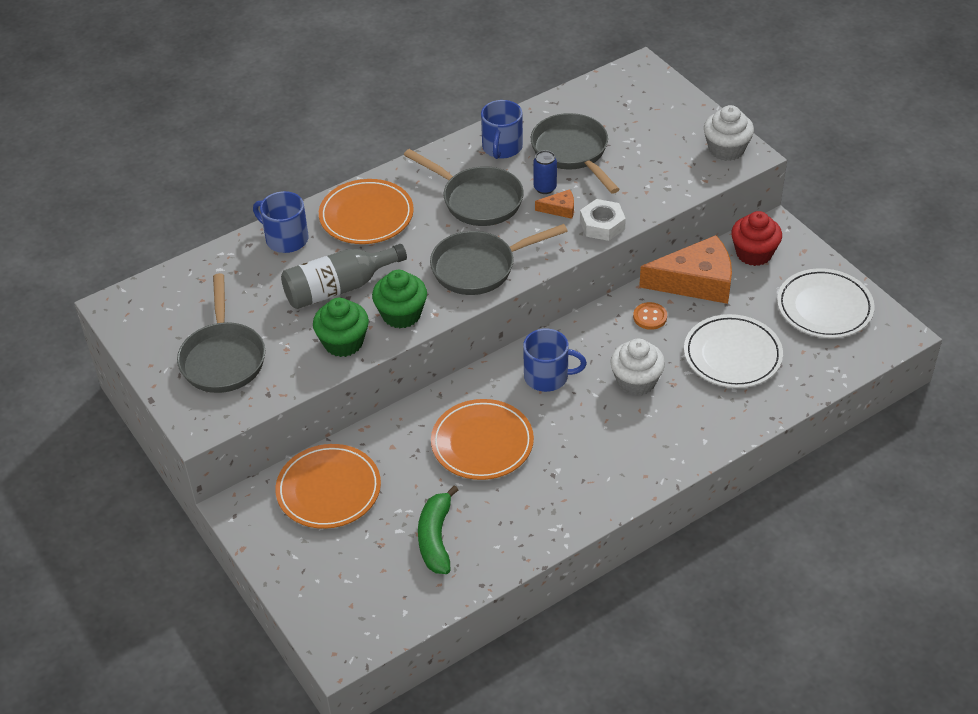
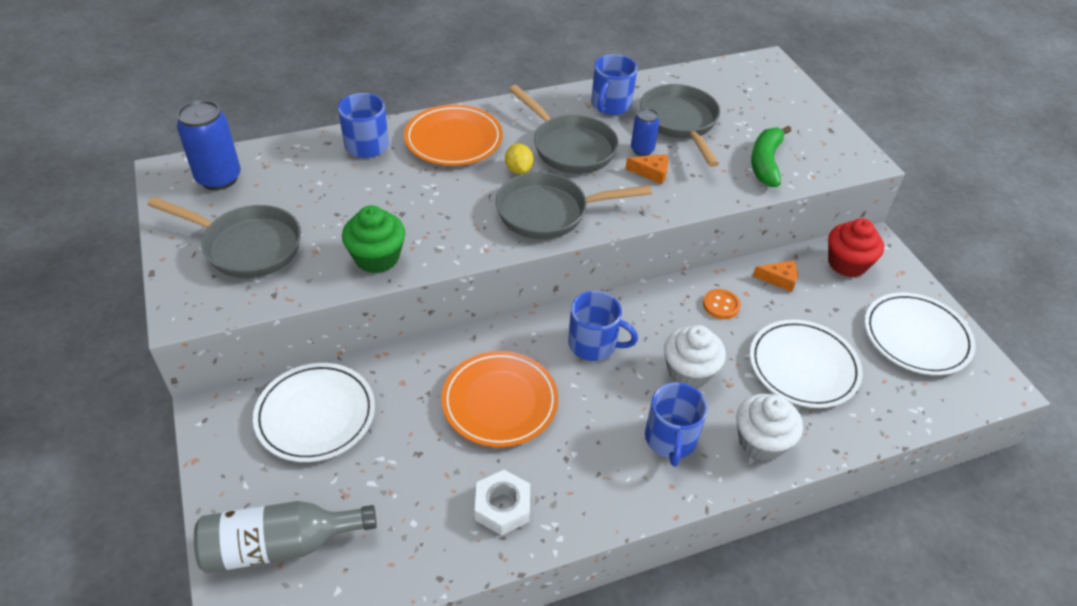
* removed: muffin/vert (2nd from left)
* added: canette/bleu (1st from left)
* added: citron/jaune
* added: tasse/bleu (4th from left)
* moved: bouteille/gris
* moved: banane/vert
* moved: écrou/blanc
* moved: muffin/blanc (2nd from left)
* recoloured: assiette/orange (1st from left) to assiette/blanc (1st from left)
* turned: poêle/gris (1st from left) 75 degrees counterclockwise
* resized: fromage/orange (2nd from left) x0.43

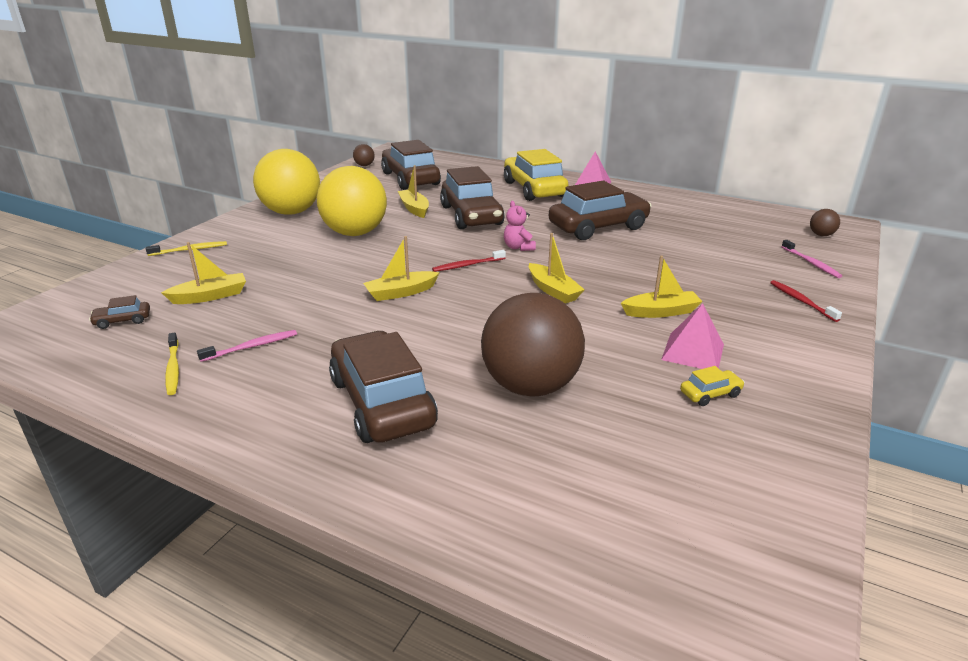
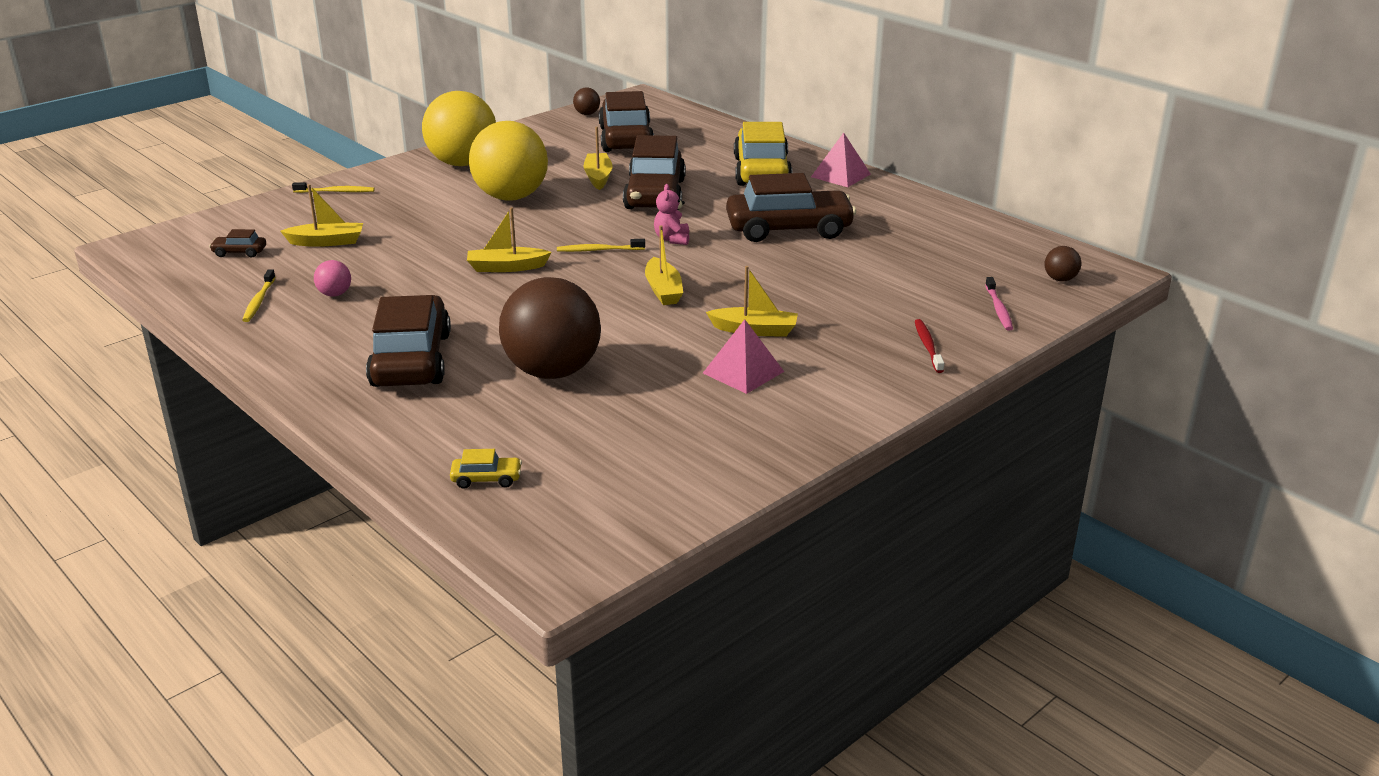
* moved: voiture/jaune (2nd from left in the first image) to voiture/jaune (1st from left)
* replaced: brosse à dents/rose (1st from left) to balle/rose
* recoloured: brosse à dents/rouge (1st from left) to brosse à dents/jaune (3rd from left)

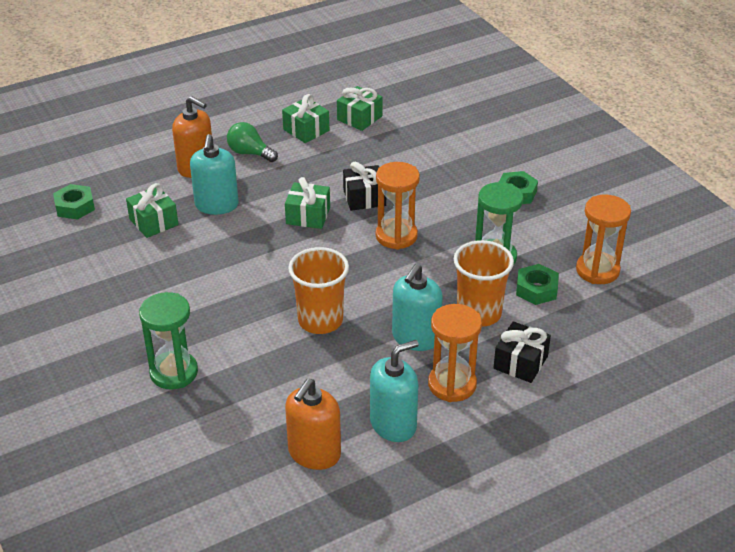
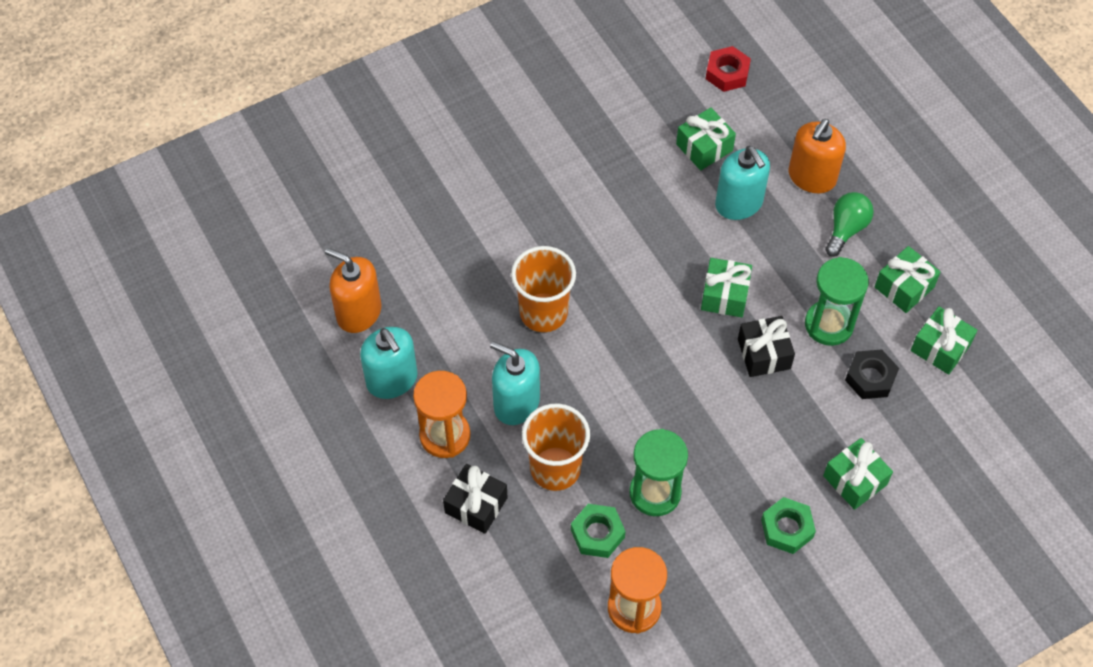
* removed: sablier/orange (1st from left)
* added: cadeau/vert (3rd from left)
* added: écrou/noir
* moved: sablier/vert (1st from left in the first image) to sablier/vert (2nd from left)
* recoloured: écrou/vert (1st from left) to écrou/rouge
* turned: distributeur de savon/turquoise (1st from left in the first image) 120 degrees counterclockwise

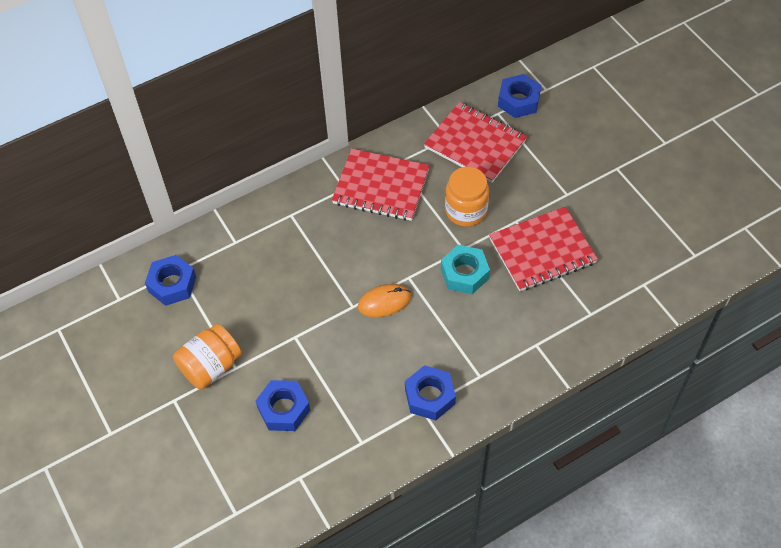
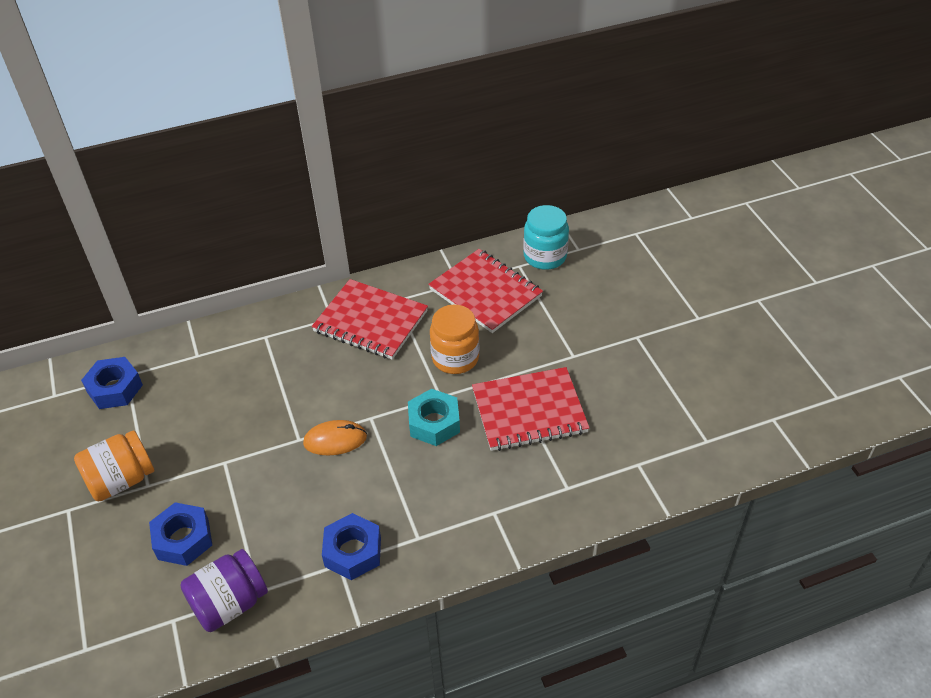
* added: bocal/violet
* replaced: écrou/bleu (4th from left) to bocal/turquoise

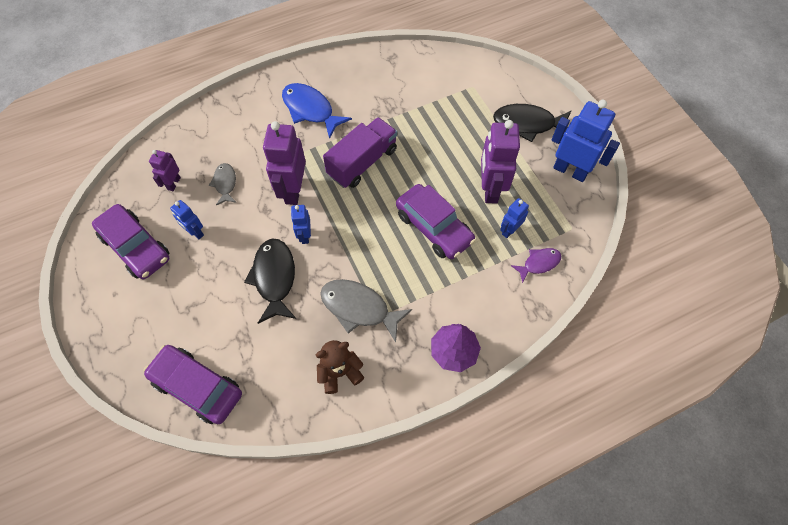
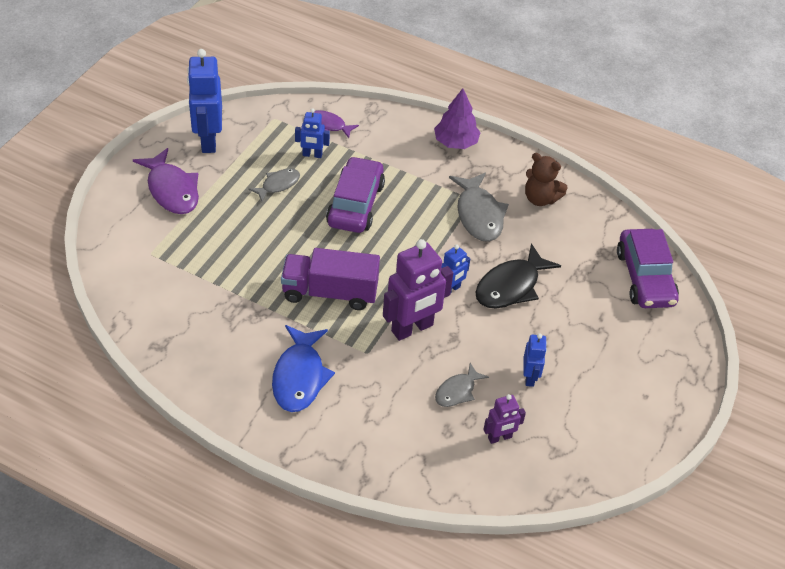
* removed: voiture/violet (1st from left)
* replaced: robot/violet (3rd from left) to poisson/gris (1st from left)
* recoloured: poisson/noir (2nd from left) to poisson/violet (1st from left)

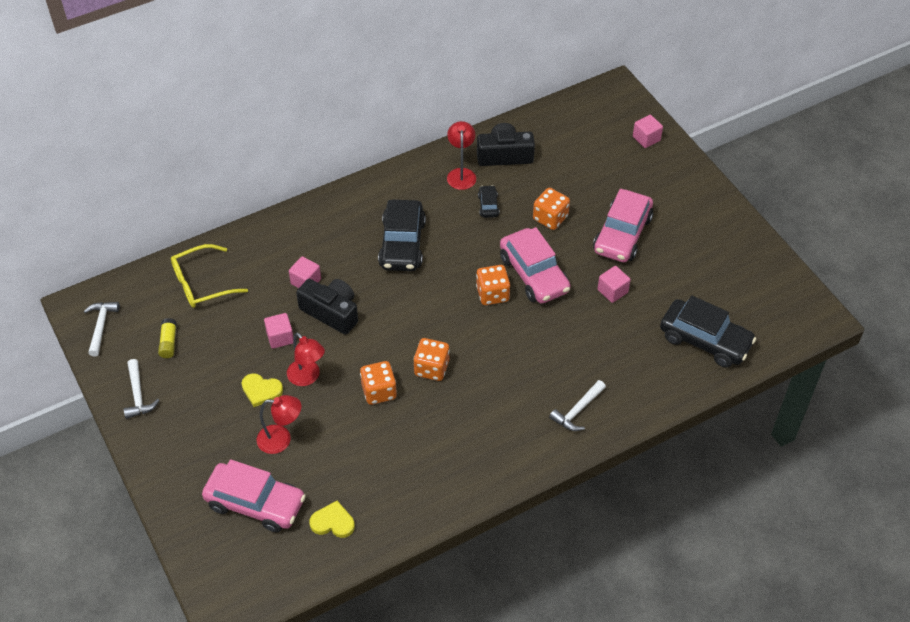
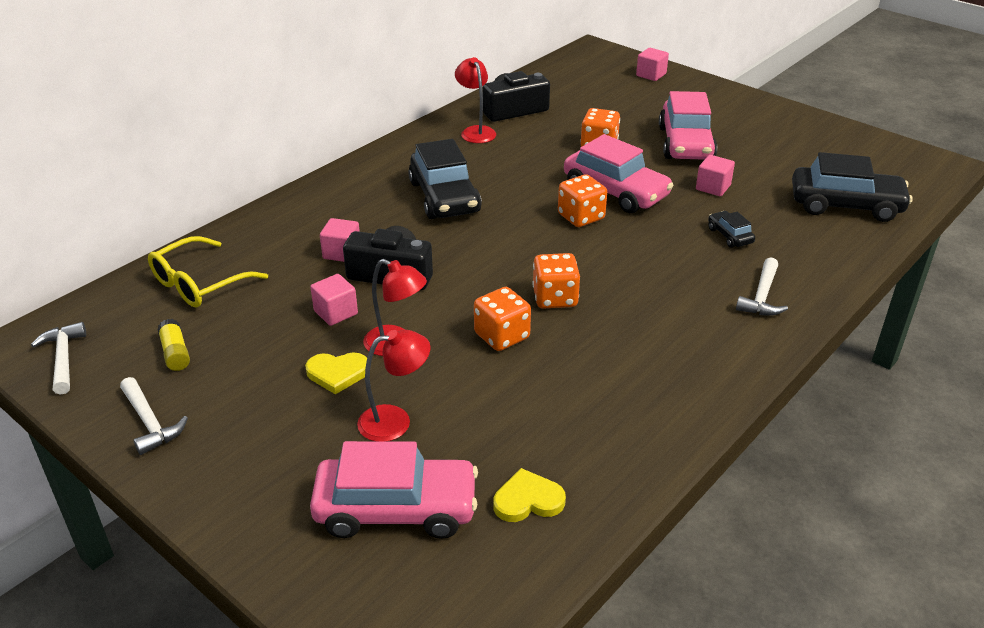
* moved: voiture/noir (2nd from left)

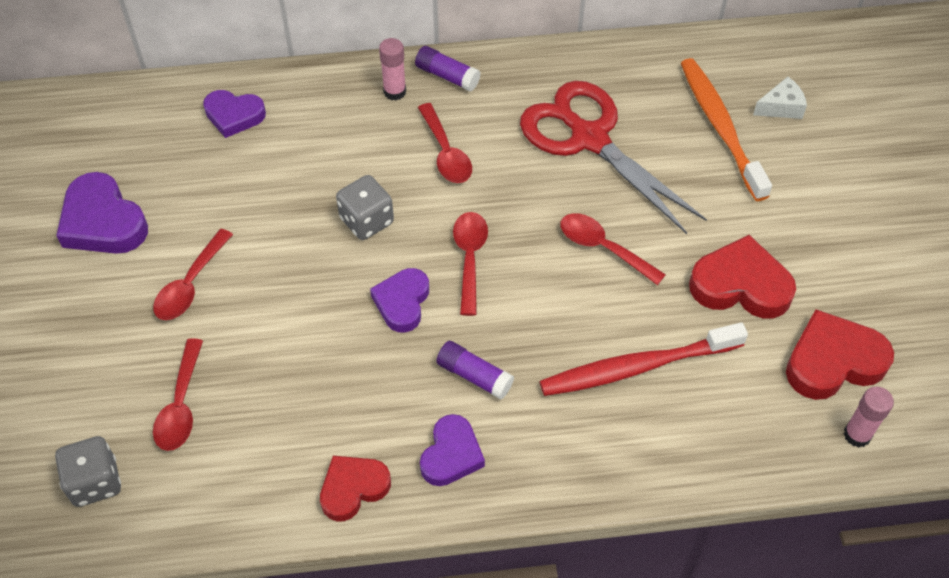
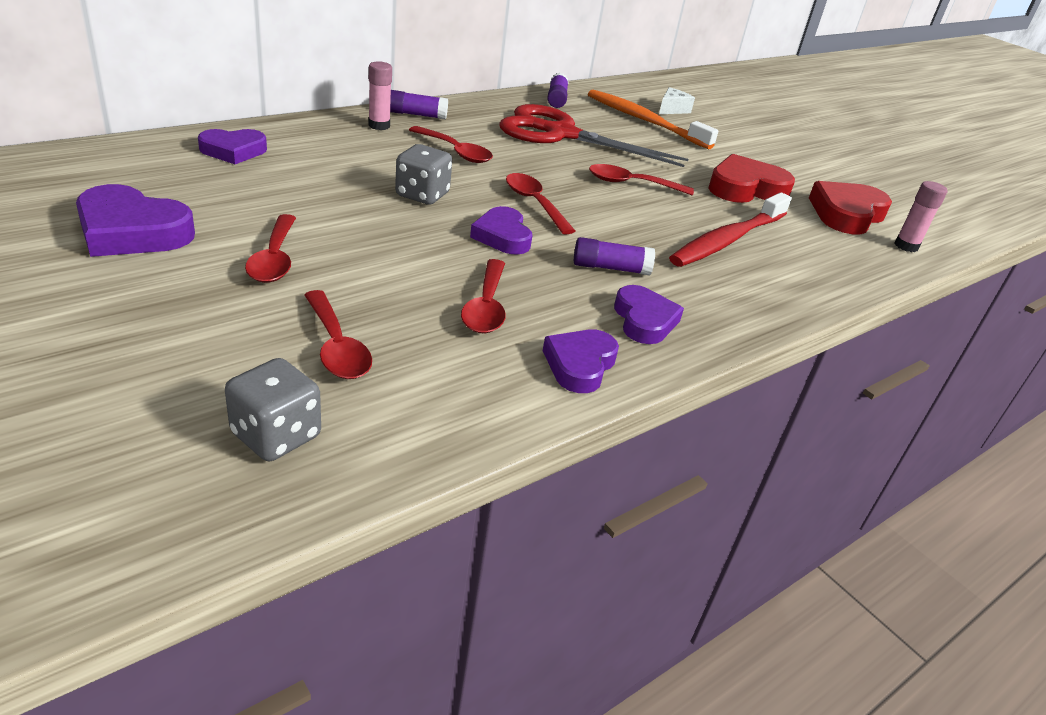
* added: cuillère/rouge (4th from left)
* added: bâton de colle/violet (2nd from left)
* recoloured: cœur/rouge (1st from left) to cœur/violet (4th from left)

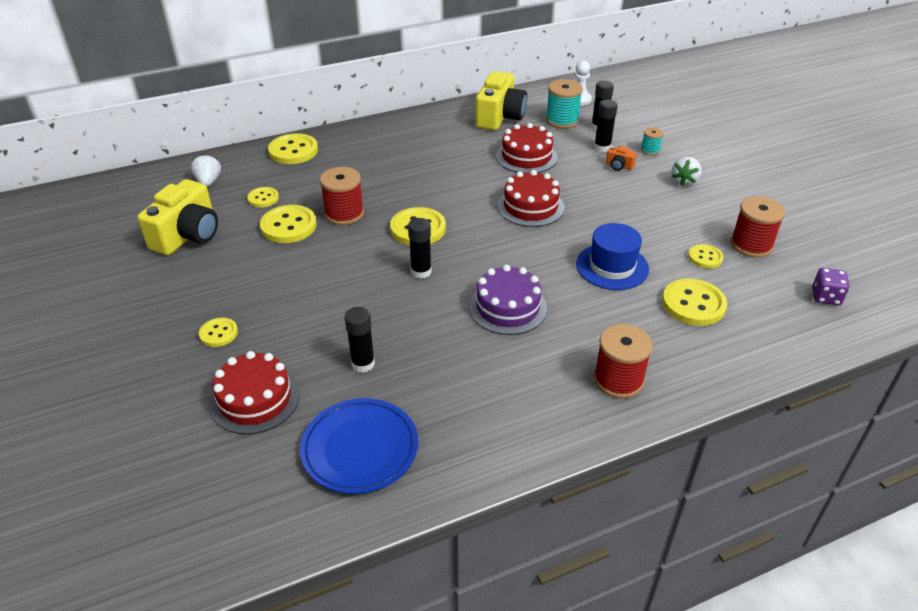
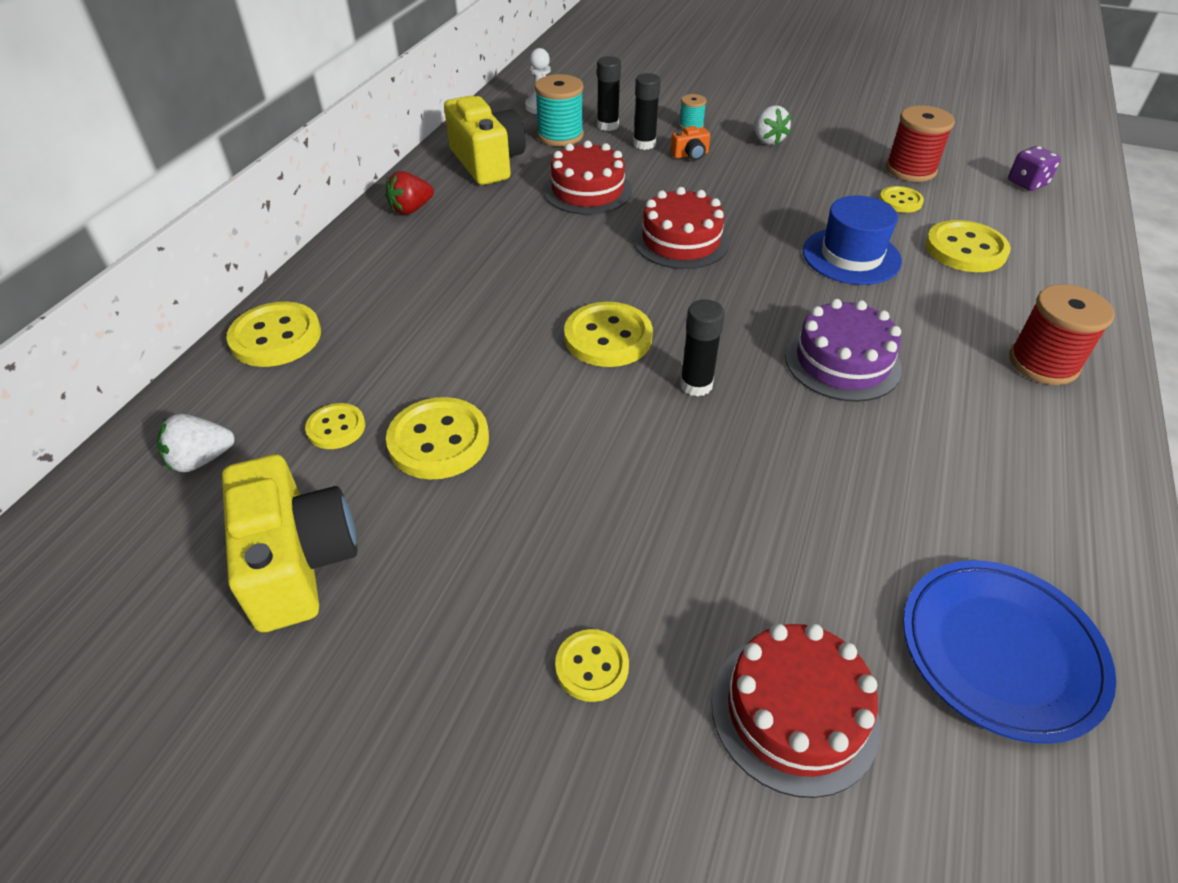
* removed: bobine/rouge (1st from left)
* removed: bâton de colle/noir (1st from left)
* added: fraise/rouge
* turned: fraise/blanc (1st from left) 60 degrees counterclockwise

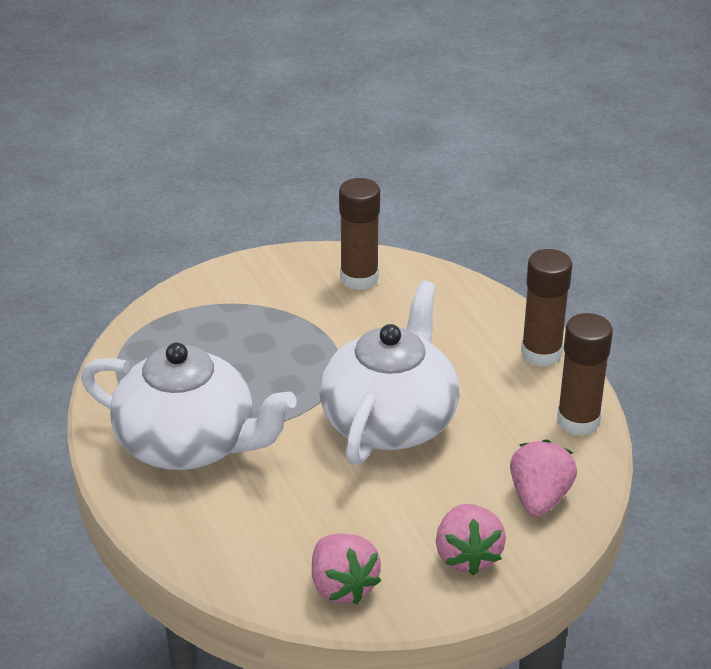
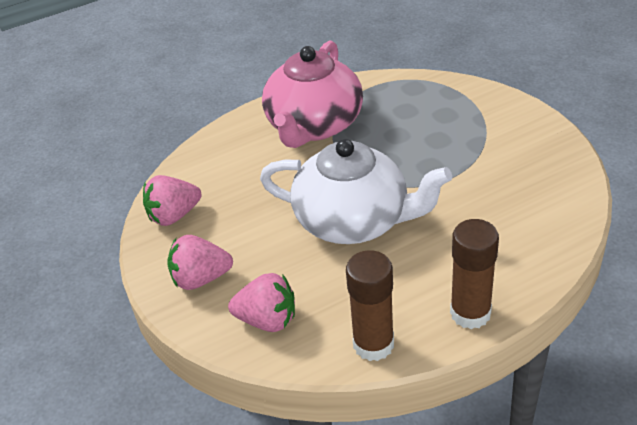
* removed: bâton de colle/marron (1st from left)
* recoloured: théière/blanc (1st from left) to théière/rose

